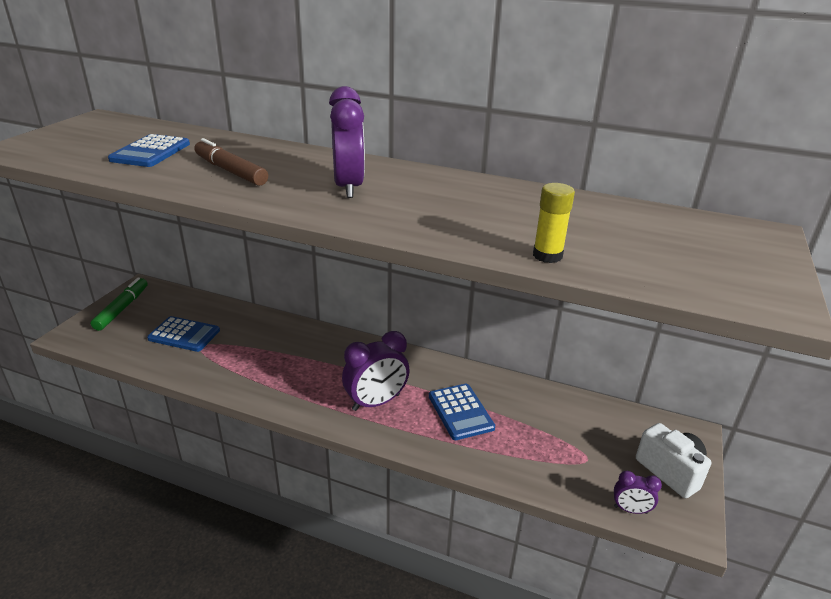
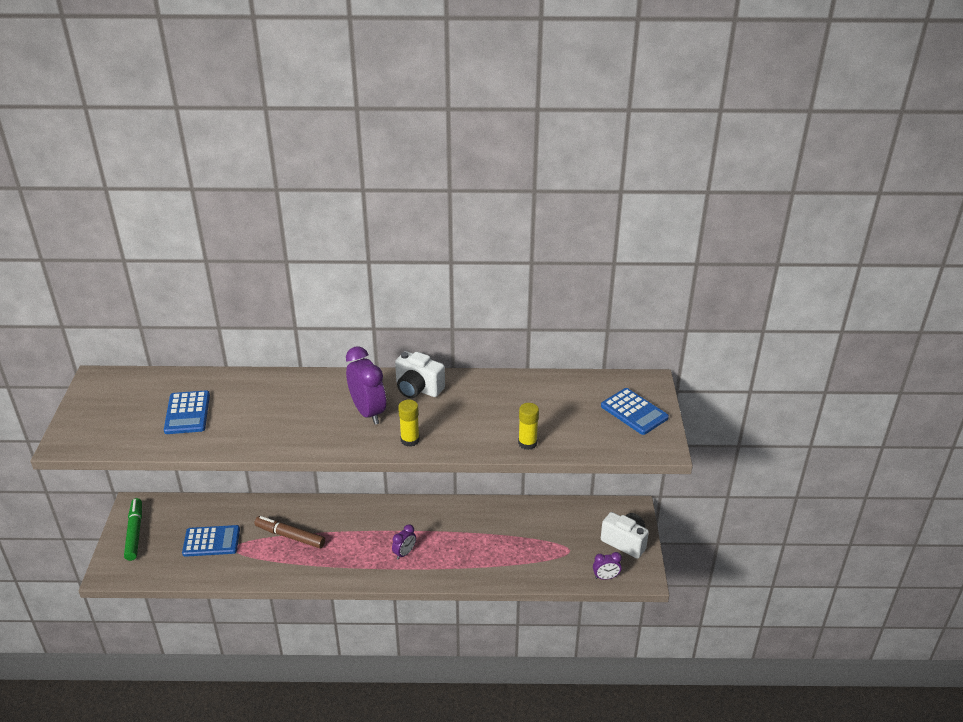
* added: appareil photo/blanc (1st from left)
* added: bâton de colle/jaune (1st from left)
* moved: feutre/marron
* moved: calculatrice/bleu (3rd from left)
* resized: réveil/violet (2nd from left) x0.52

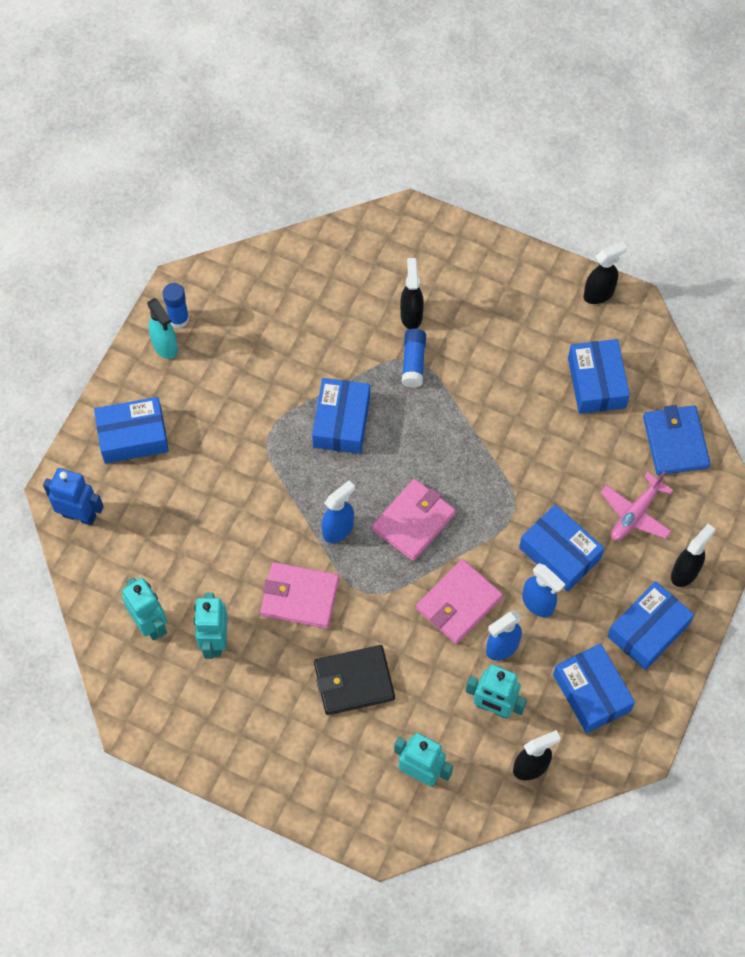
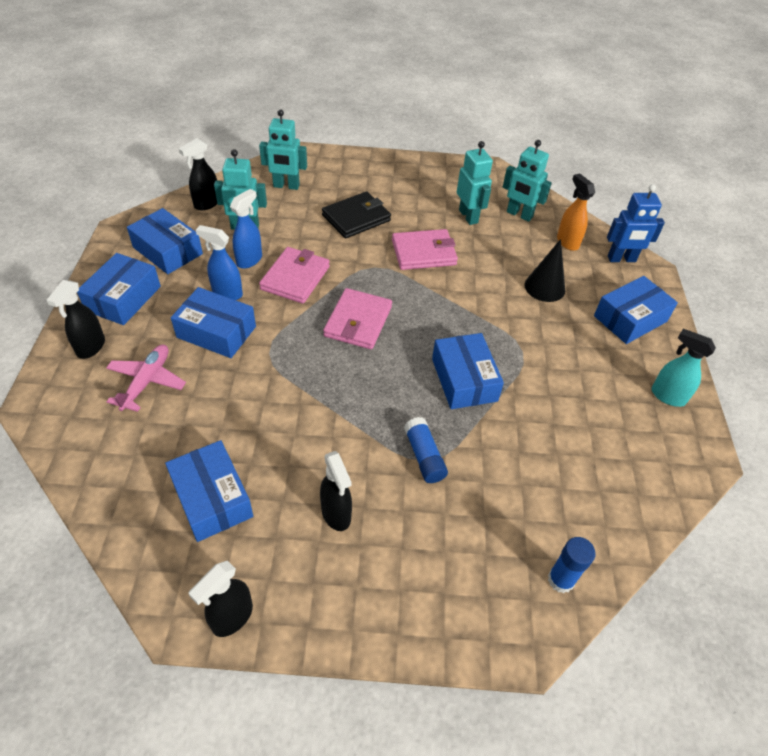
* removed: vaporisateur/bleu (1st from left)
* removed: portefeuille/bleu
* added: cône/noir
* added: vaporisateur/orange
* moved: bâton de colle/bleu (1st from left in the first image) to bâton de colle/bleu (2nd from left)
* moved: vaporisateur/noir (1st from left in the first image) to vaporisateur/noir (4th from left)

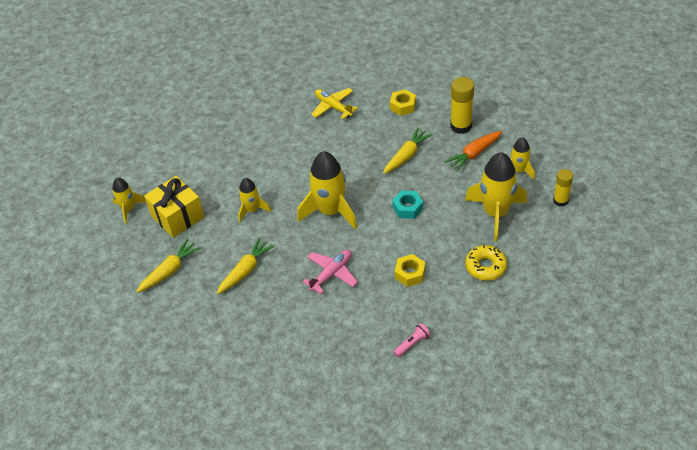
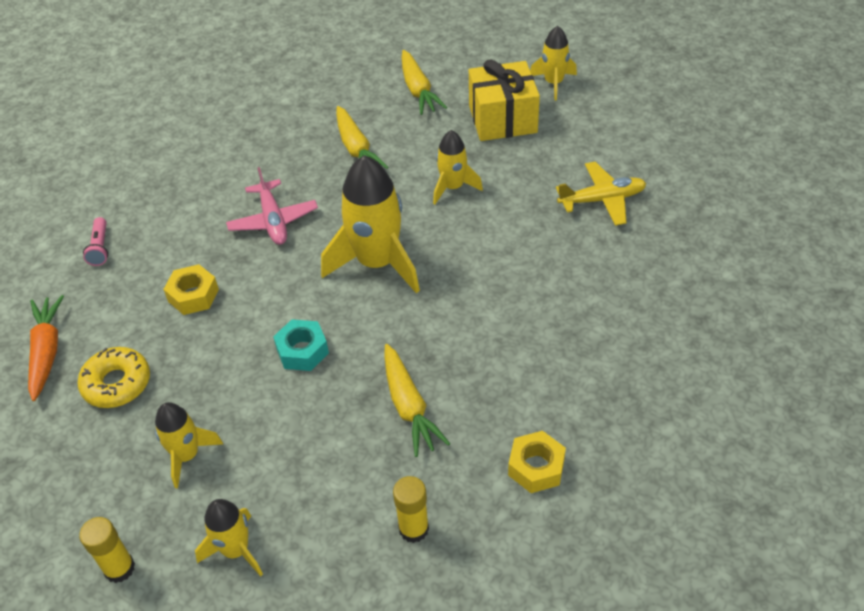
* moved: avion/jaune
* moved: carotte/orange
* resized: bâton de colle/jaune (1st from left in the first image) x0.65
* resized: fusée/jaune (4th from left in the first image) x0.56

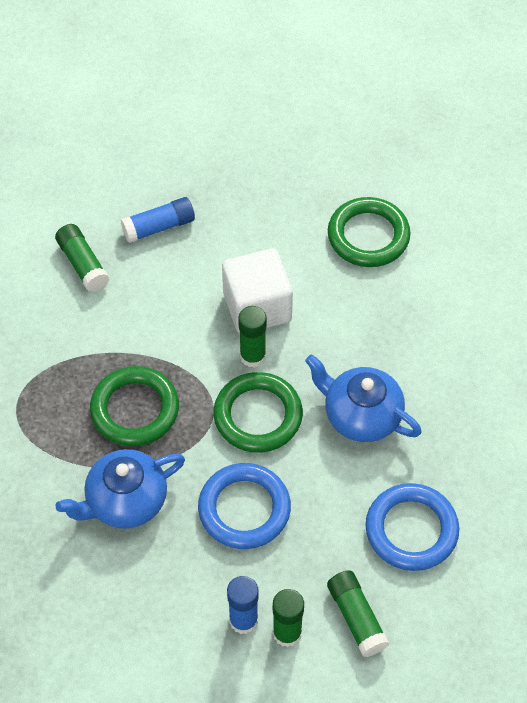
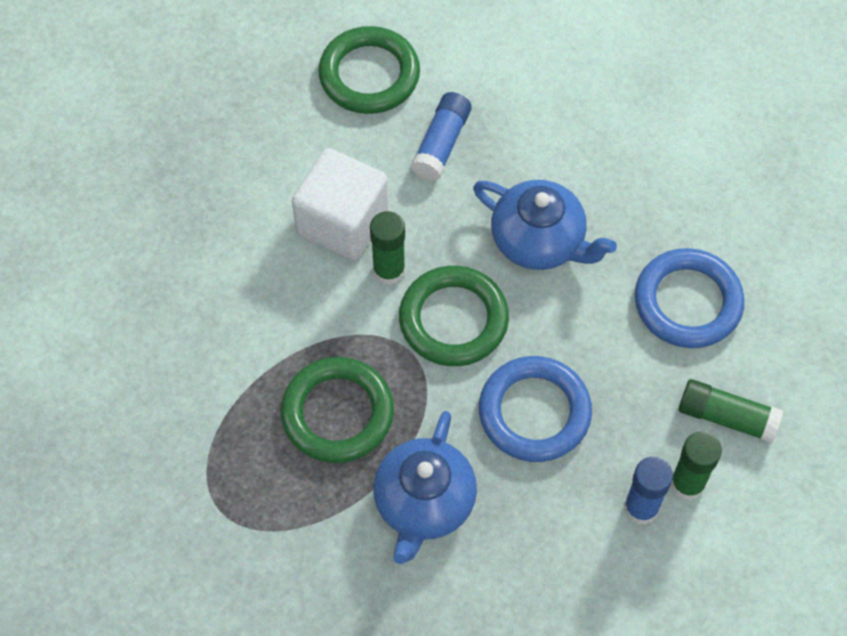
* removed: bâton de colle/vert (1st from left)
* moved: bâton de colle/bleu (1st from left)
* turned: théière/bleu (2nd from left) 135 degrees counterclockwise

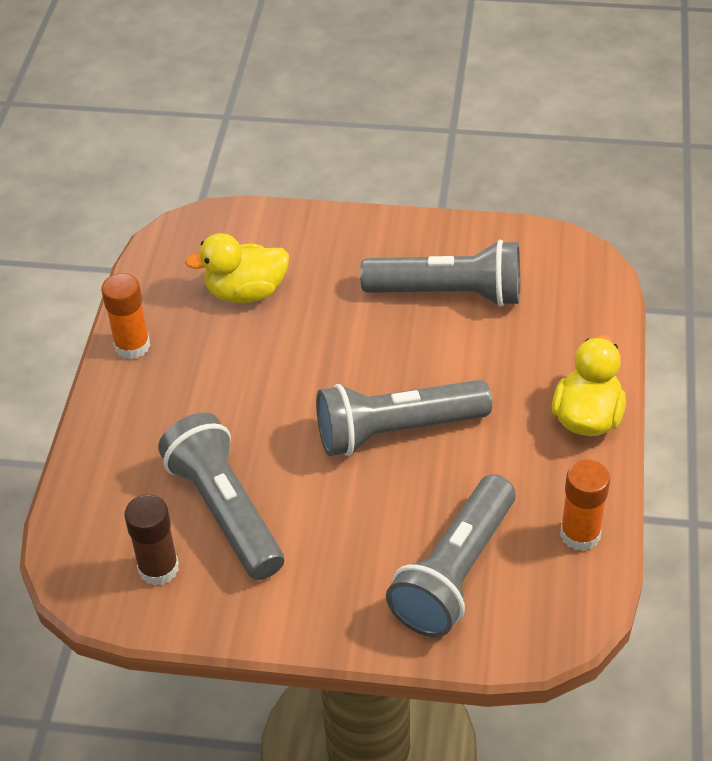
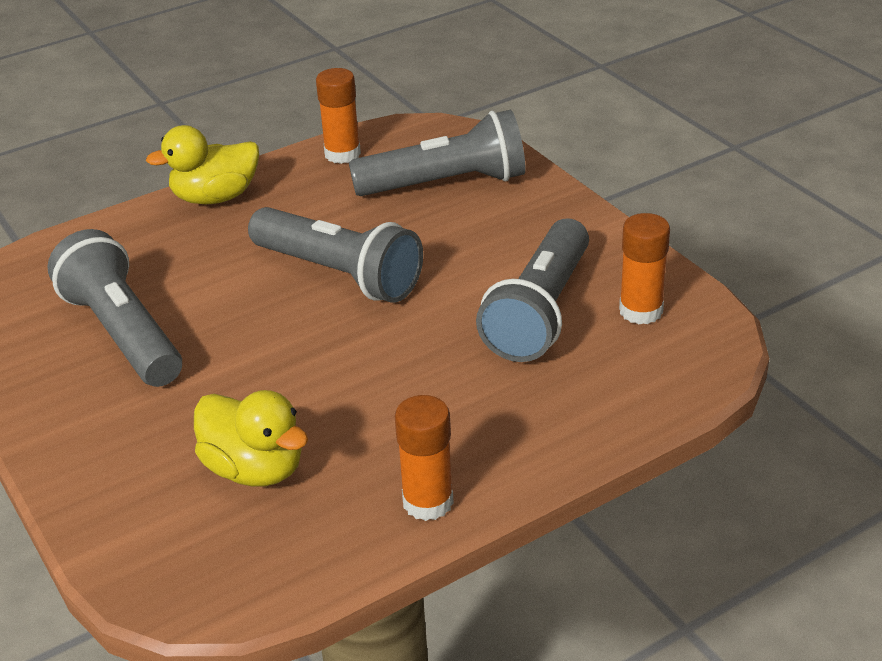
* recoloured: bâton de colle/marron to bâton de colle/orange (3rd from left)

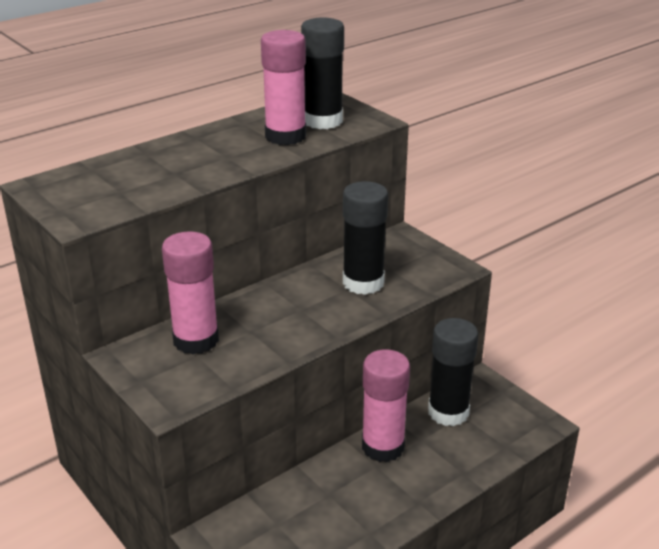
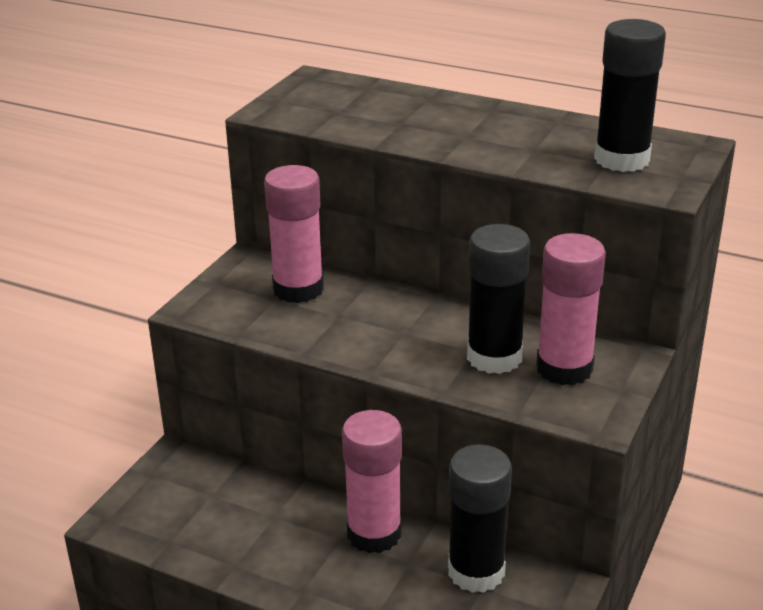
* moved: bâton de colle/rose (2nd from left in the first image) to bâton de colle/rose (3rd from left)

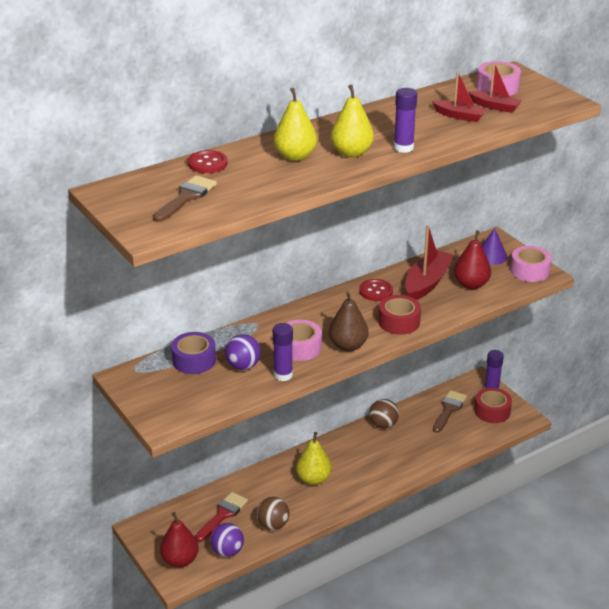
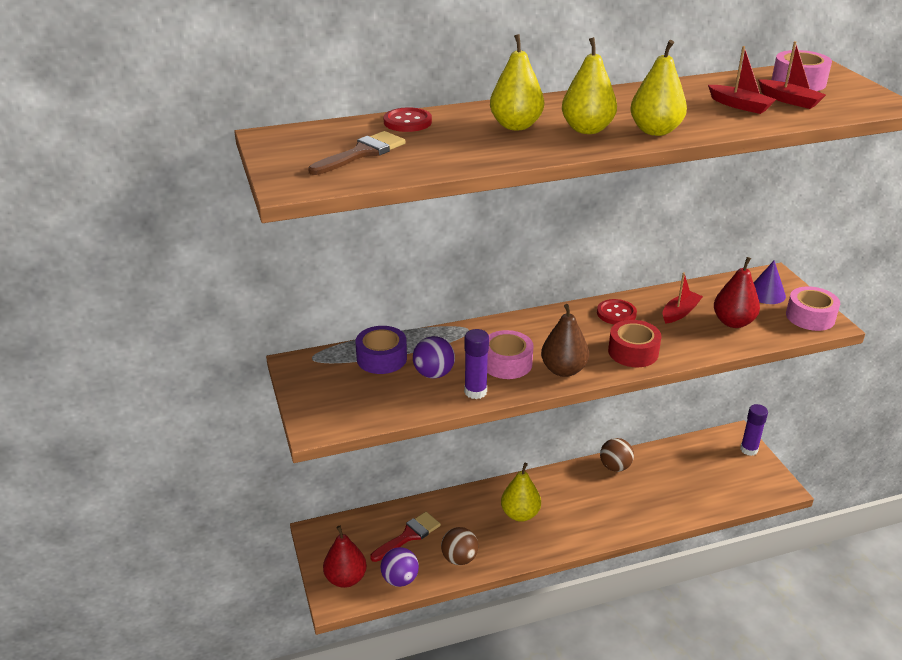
* removed: pinceau/marron (2nd from left)
* removed: ruban adhésif/rouge (2nd from left)
* replaced: bâton de colle/violet (2nd from left) to poire/jaune (4th from left)
* resized: bateau/rouge (1st from left) x0.59

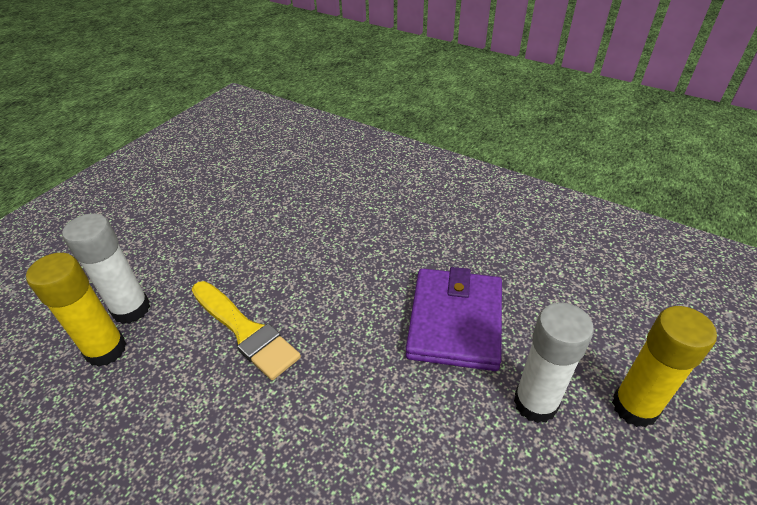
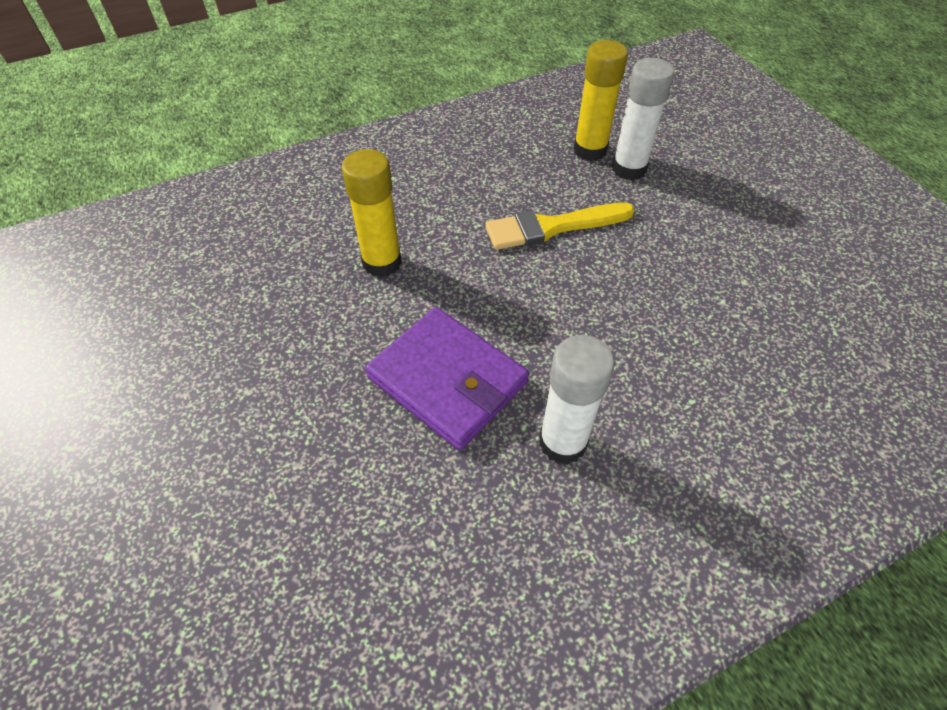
* moved: bâton de colle/blanc (2nd from left in the first image) to bâton de colle/blanc (1st from left)
* moved: bâton de colle/jaune (2nd from left in the first image) to bâton de colle/jaune (1st from left)

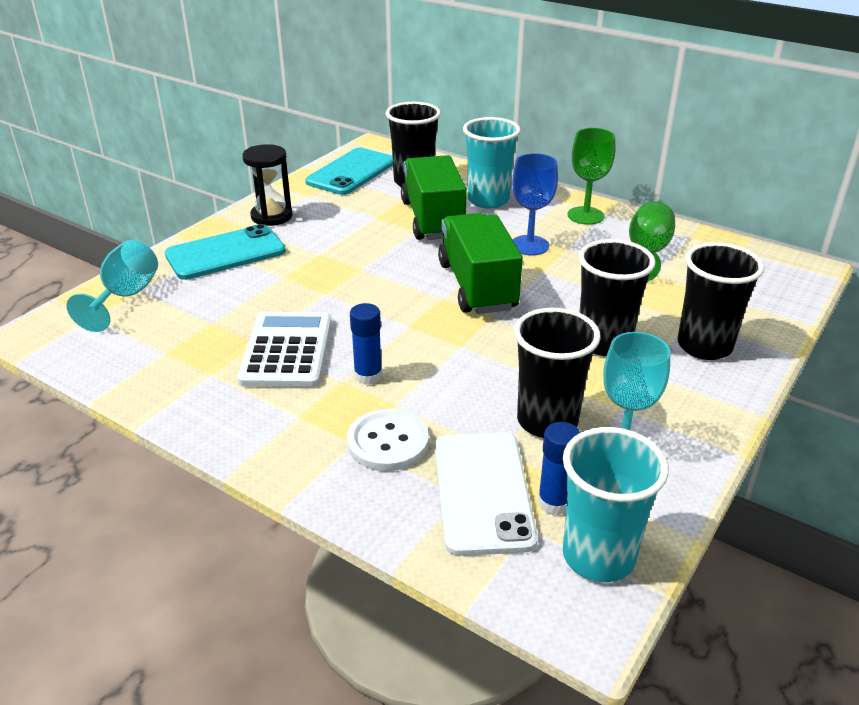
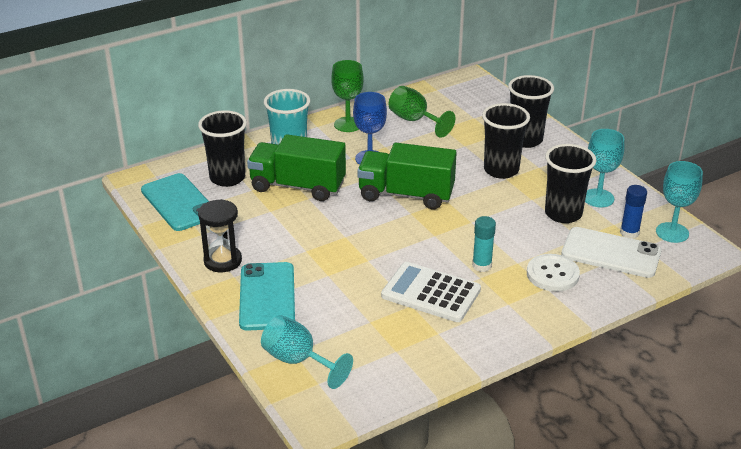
* replaced: gobelet/turquoise (2nd from left) to verre à pied/turquoise (3rd from left)
* recoloured: bâton de colle/bleu (1st from left) to bâton de colle/turquoise

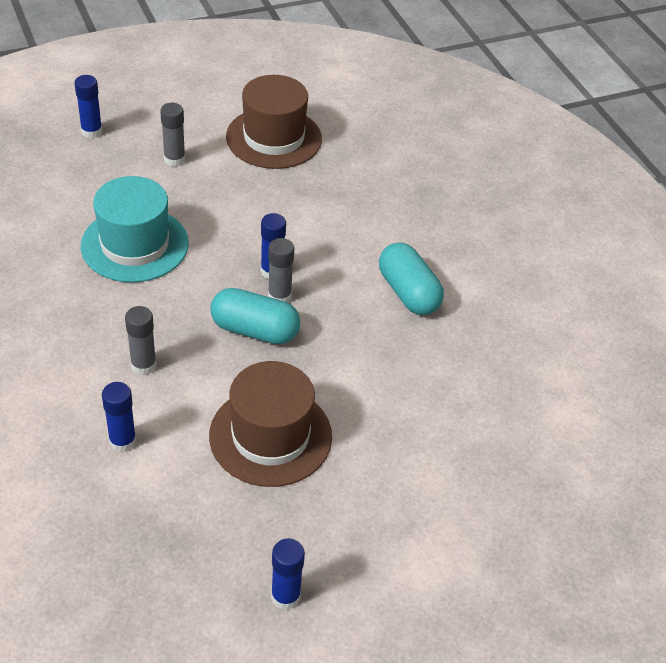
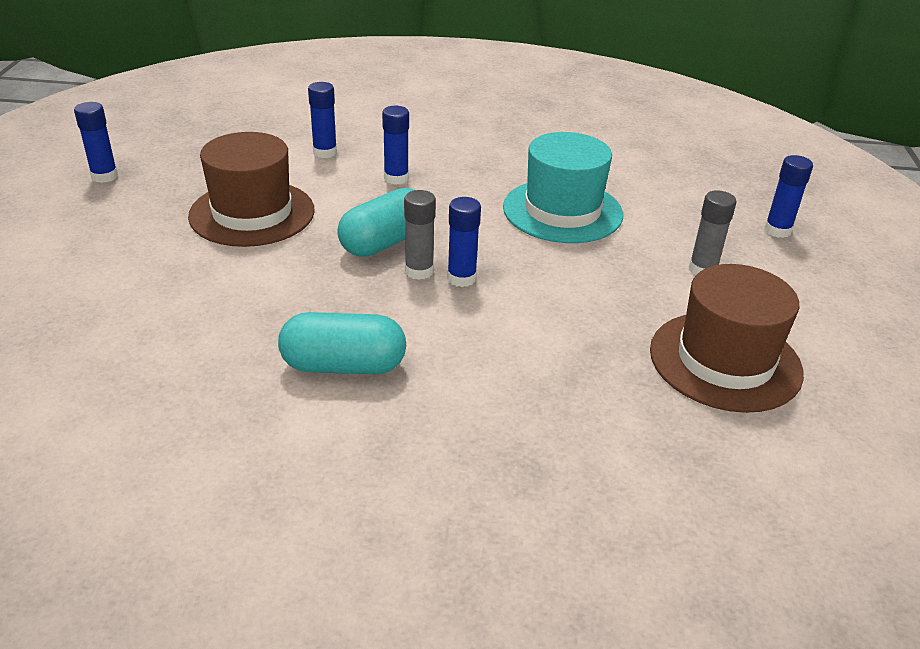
* recoloured: bâton de colle/gris (1st from left) to bâton de colle/bleu (3rd from left)

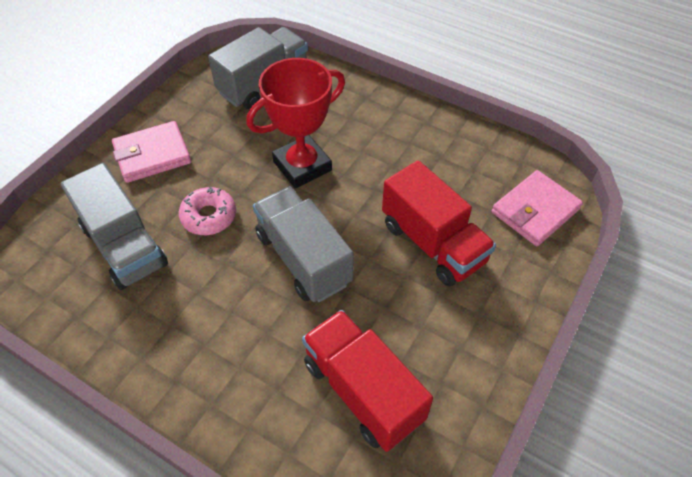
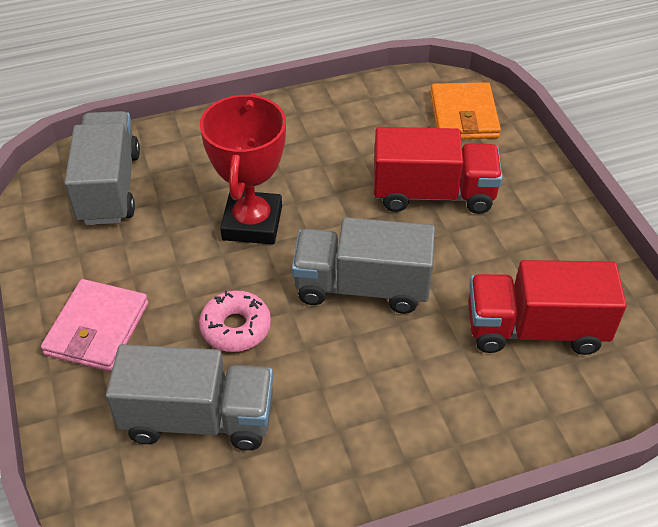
* recoloured: portefeuille/rose (2nd from left) to portefeuille/orange

